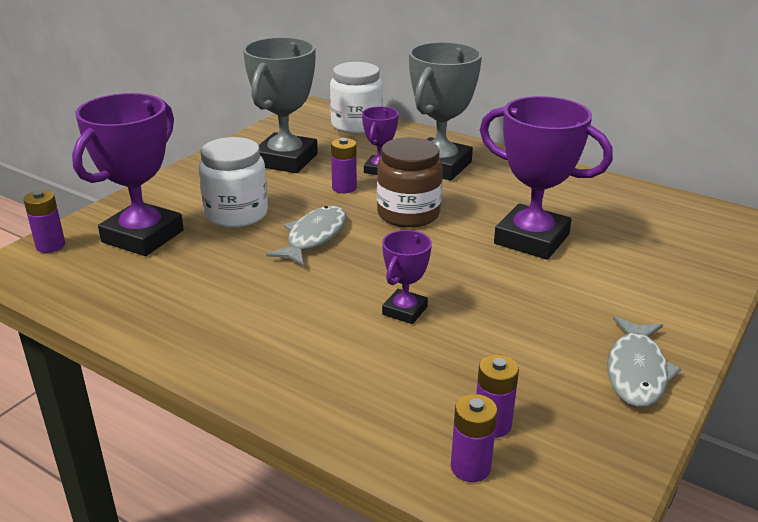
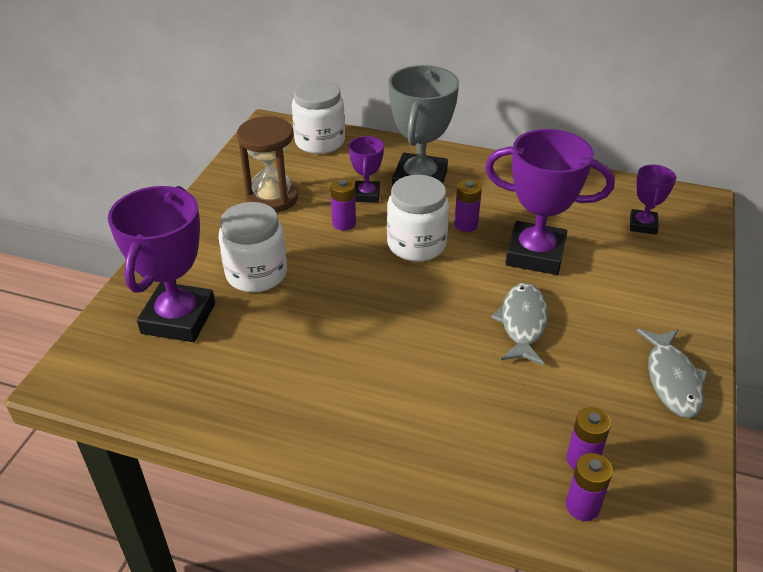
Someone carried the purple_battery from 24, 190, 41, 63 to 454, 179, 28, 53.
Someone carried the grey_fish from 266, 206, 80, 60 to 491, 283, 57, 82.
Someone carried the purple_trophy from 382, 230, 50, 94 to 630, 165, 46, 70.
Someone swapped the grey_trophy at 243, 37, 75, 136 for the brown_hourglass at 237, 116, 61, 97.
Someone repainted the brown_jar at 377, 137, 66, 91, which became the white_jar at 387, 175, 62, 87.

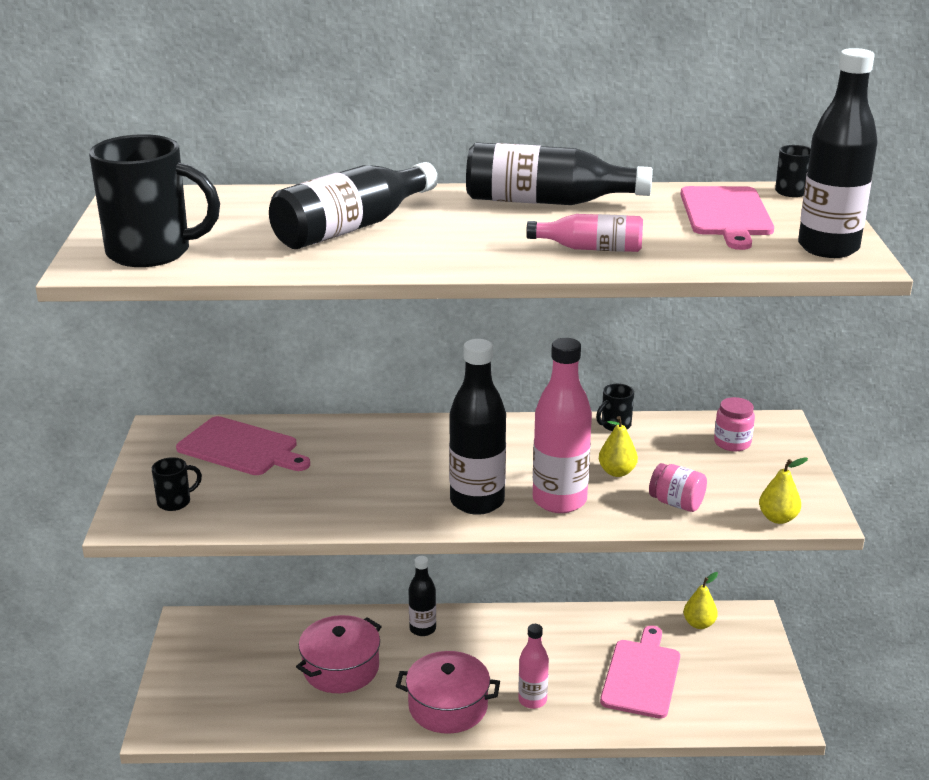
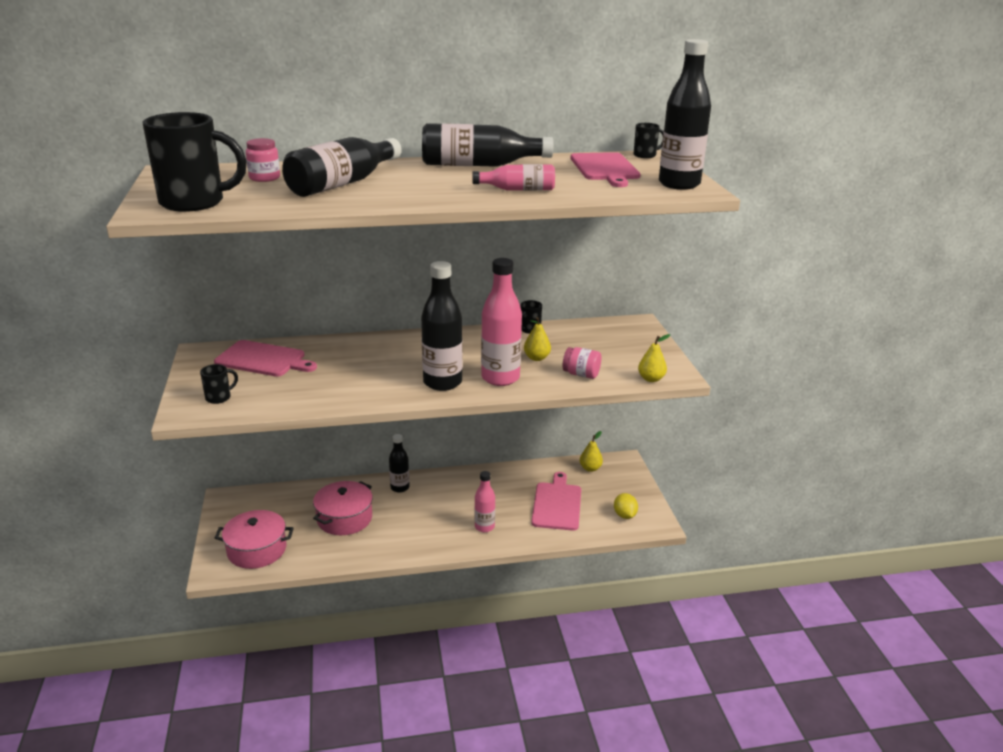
Someone put down the yellow_lemon at 614, 493, 24, 26.
Someone carried the pink_pot from 396, 651, 104, 83 to 215, 510, 79, 59.
Someone carried the pink_jar from 714, 397, 41, 54 to 246, 138, 34, 44.

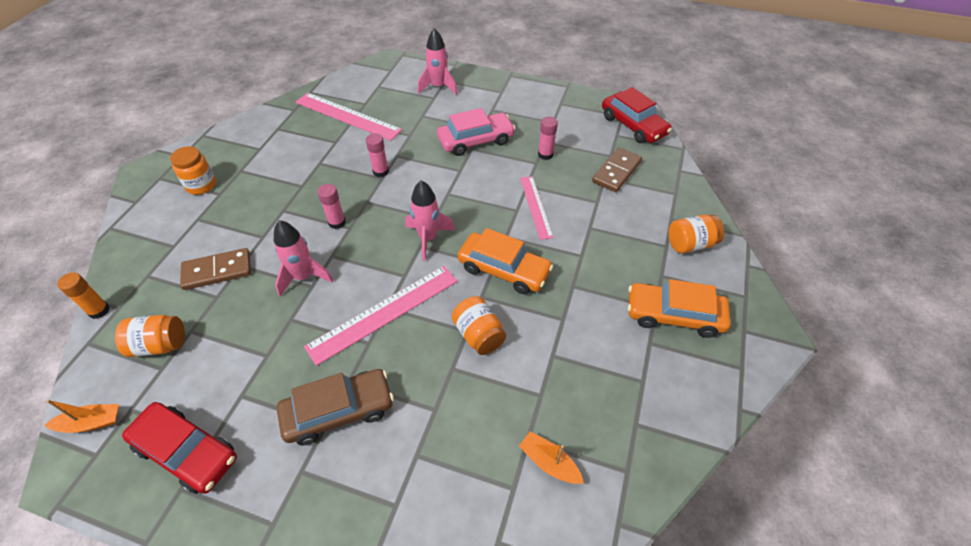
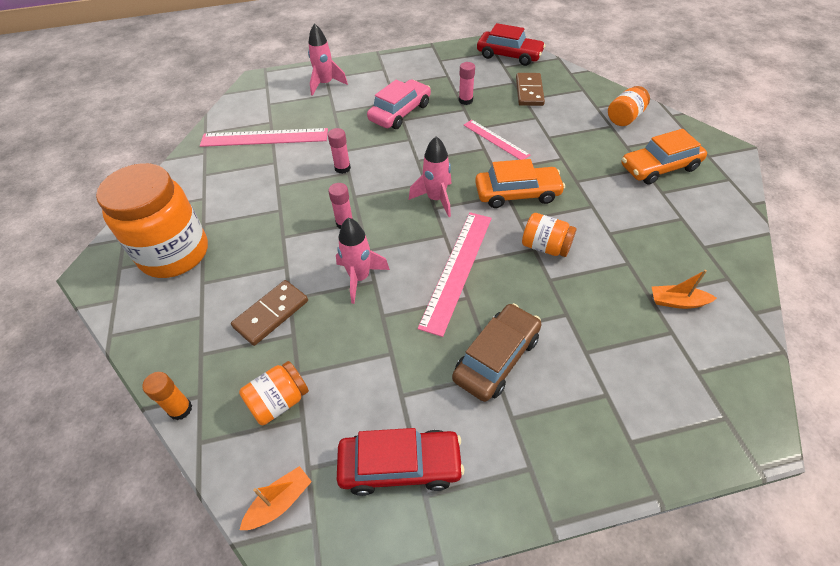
Someone scaled the orange_jar at 170, 146, 46, 49 by 2.06.

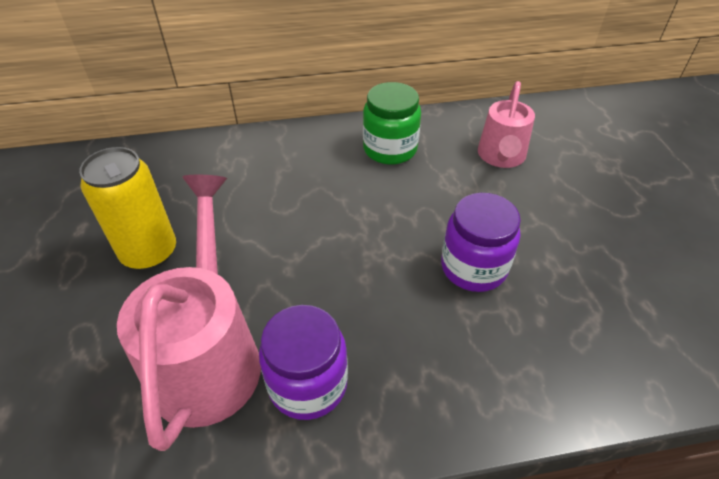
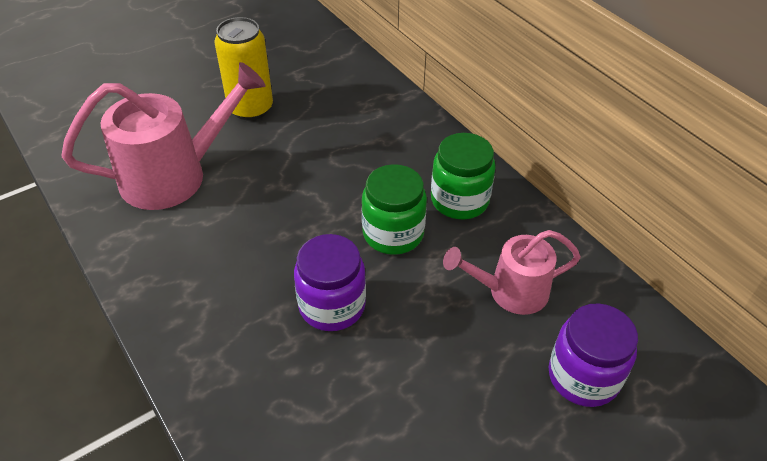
Someone put down the green_jar at 362, 164, 65, 91.
Someone carried the purple_jar from 259, 305, 89, 115 to 549, 303, 89, 104.

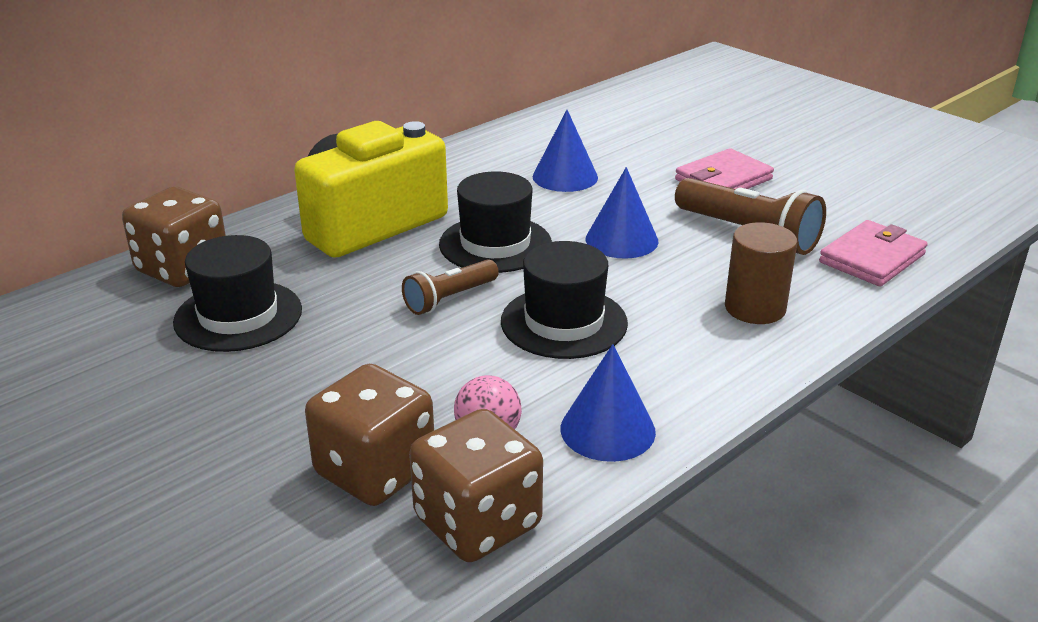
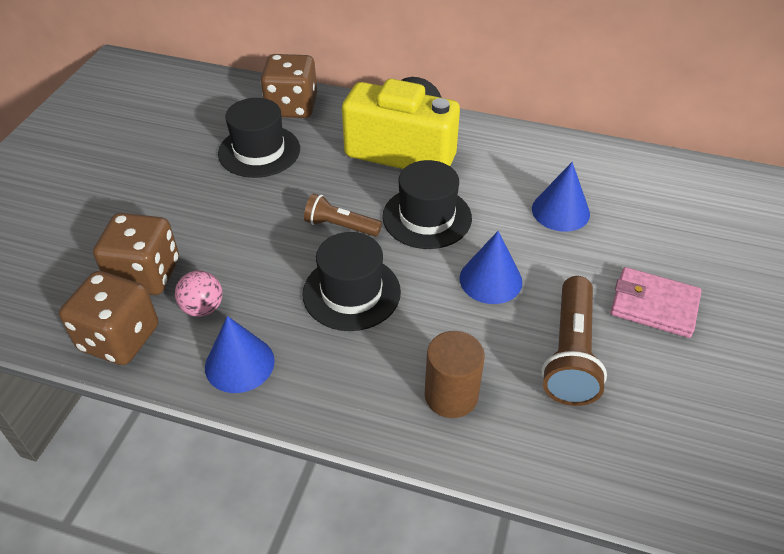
Someone took away the pink_wallet at 819, 220, 109, 66.

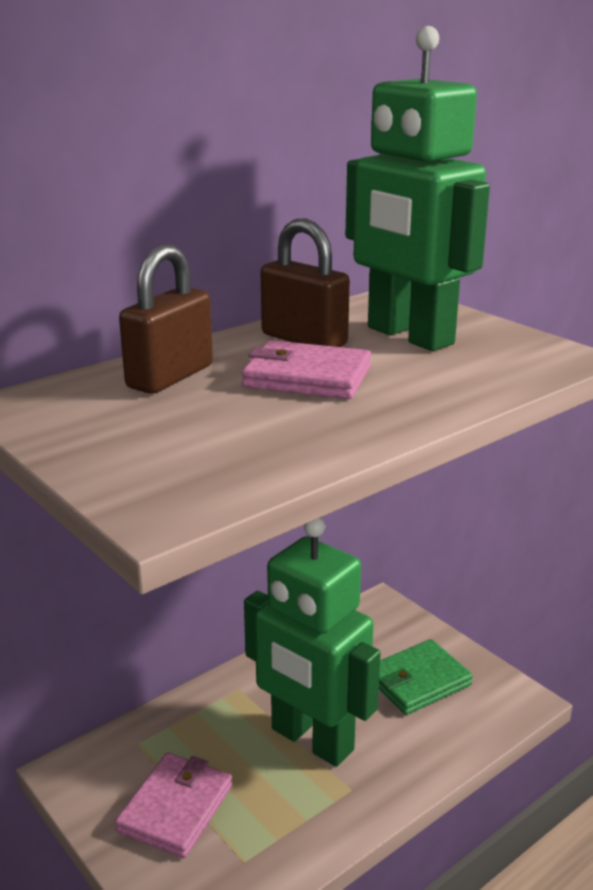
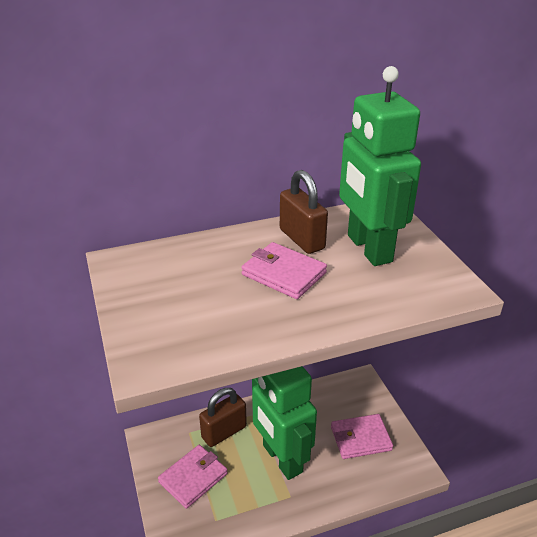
Someone carried the brown_padlock from 119, 245, 94, 149 to 199, 388, 48, 59.
Someone repainted the green_wallet at 379, 639, 94, 76, which became the pink_wallet at 331, 414, 62, 45.

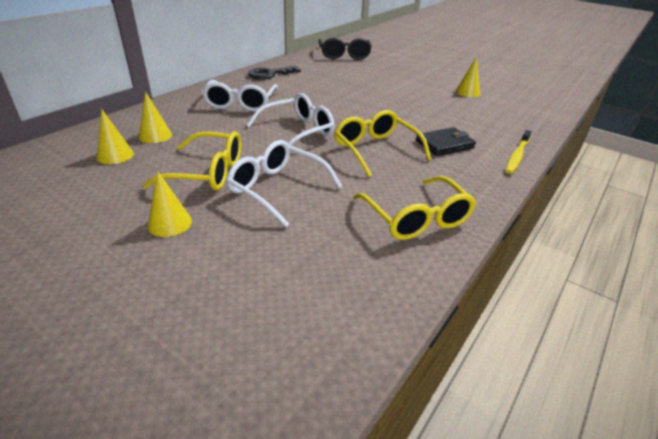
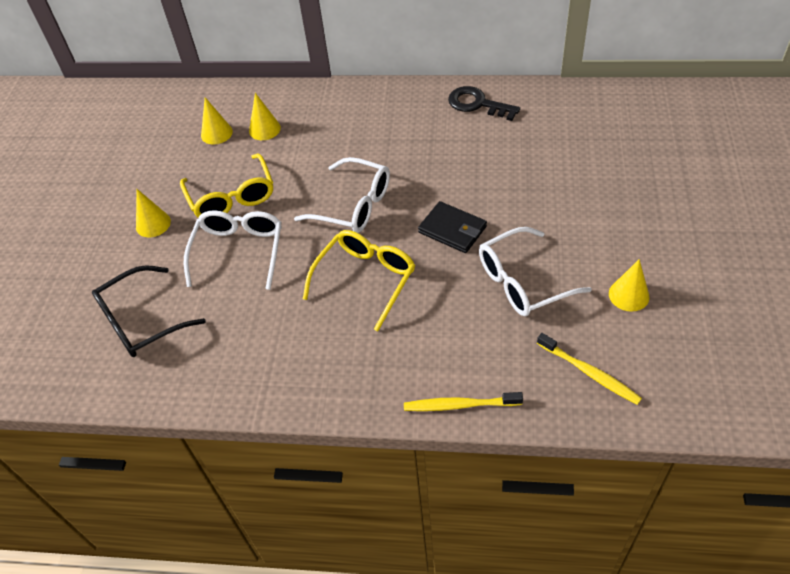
Someone took away the yellow_glasses at 353, 176, 123, 64.
Someone put down the yellow_toothbrush at 537, 333, 105, 72.
Someone carried the white_glasses from 202, 80, 76, 31 to 479, 227, 113, 89.
Someone carried the black_glasses from 318, 38, 54, 22 to 92, 265, 114, 92.
Someone carried the black_wallet from 416, 127, 60, 29 to 418, 201, 69, 52.

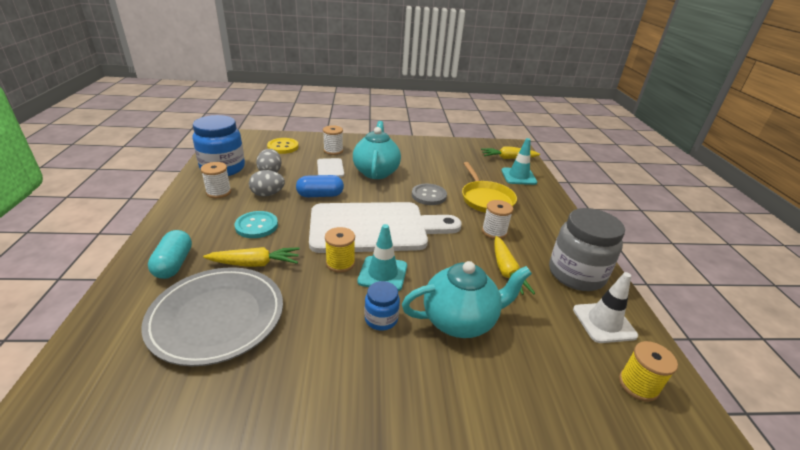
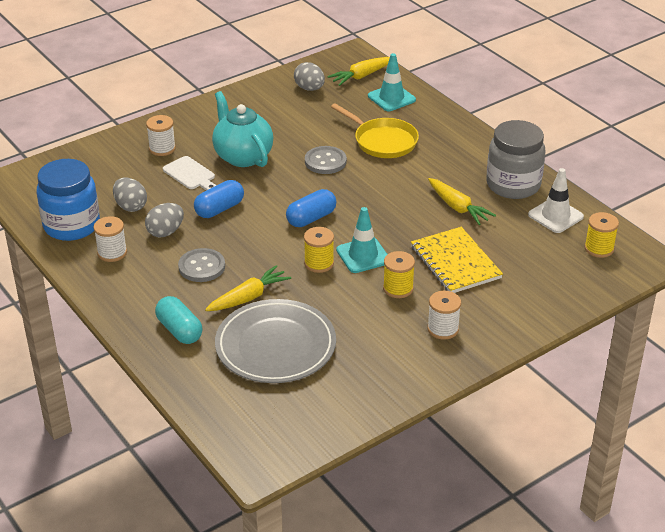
Someone took away the yellow_button at 267, 138, 32, 16.
Someone put down the grey_egg at 294, 62, 31, 29.
Someone carried the white_spool from 482, 200, 31, 39 to 427, 291, 34, 49.
Someone swapped the white_cutting_board at 309, 202, 153, 51 for the blue_capsule at 286, 189, 50, 38.
Someone swapped the blue_jar at 364, 281, 36, 50 for the yellow_spool at 383, 251, 32, 47.
Someone swapped the turquoise_teapot at 402, 261, 130, 77 for the yellow_notebook at 411, 227, 92, 66.
Someone repainted the turquoise_button at 235, 211, 43, 27, which became the grey_button at 178, 248, 47, 34.

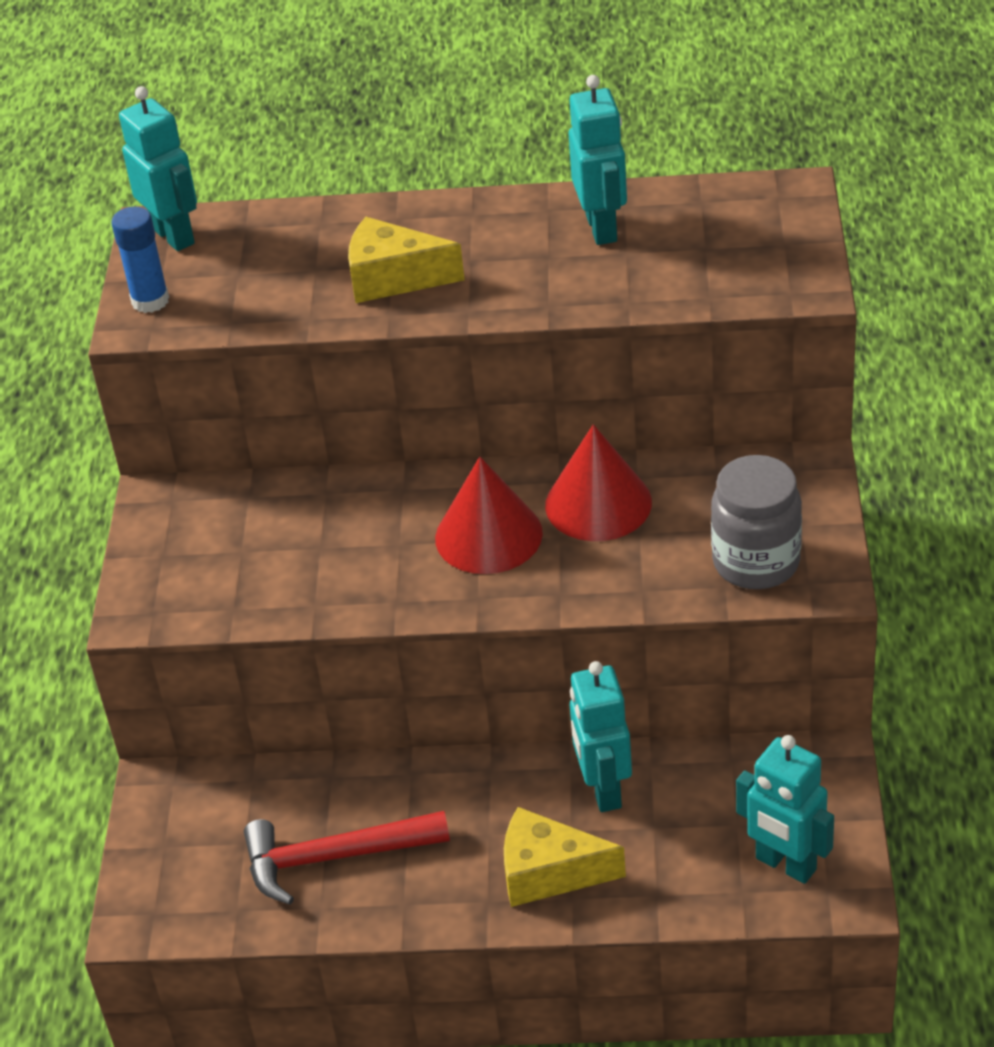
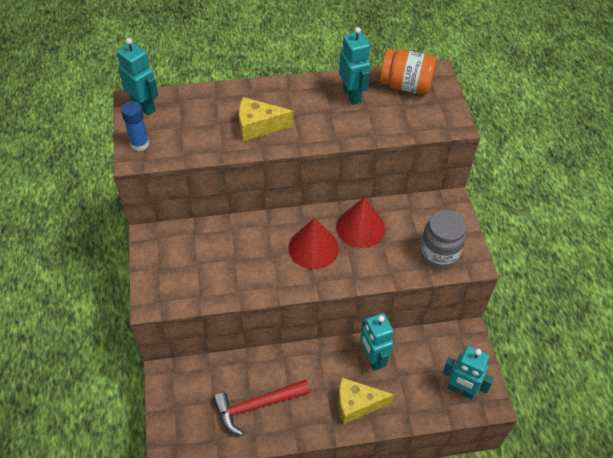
Someone put down the orange_jar at 380, 49, 57, 46.

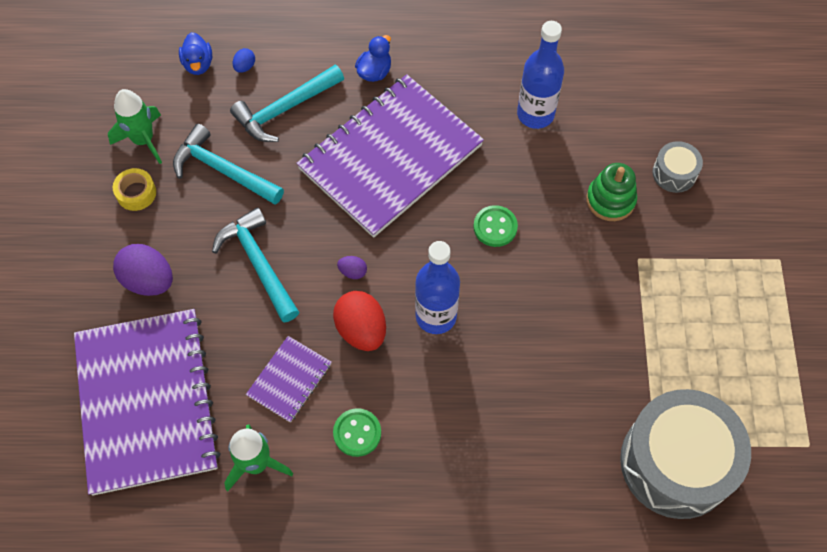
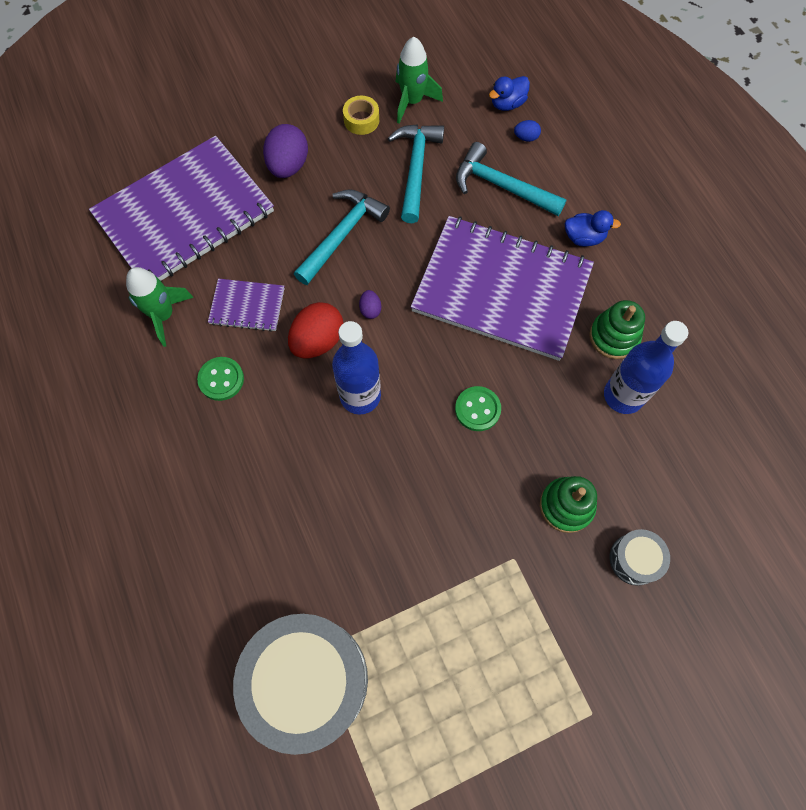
Someone put down the green_stacking_toy at 589, 300, 56, 59.

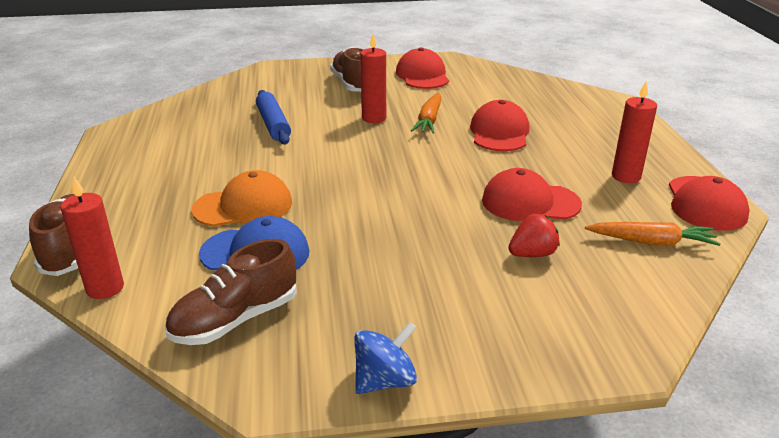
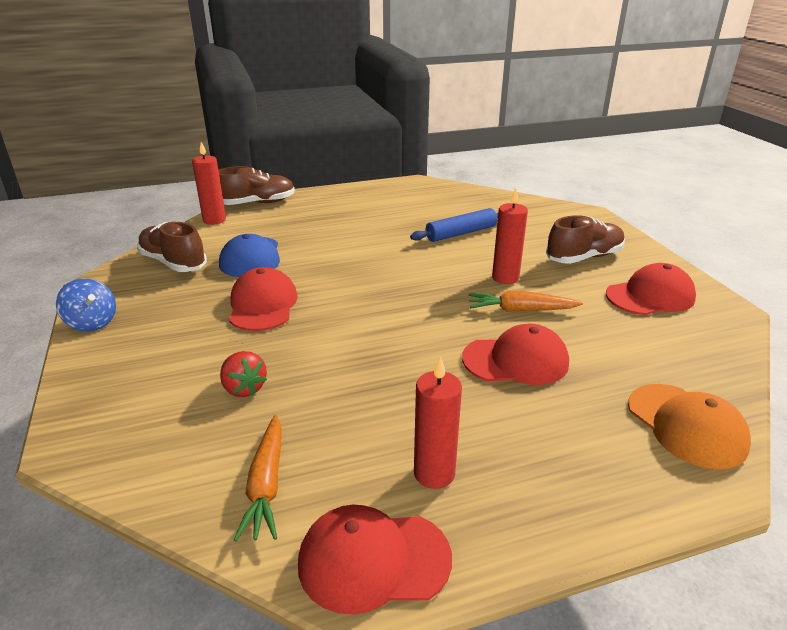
Someone carried the orange_cap from 191, 170, 101, 57 to 628, 384, 123, 85.
Someone carried the red_cap from 482, 168, 100, 53 to 229, 267, 69, 64.

